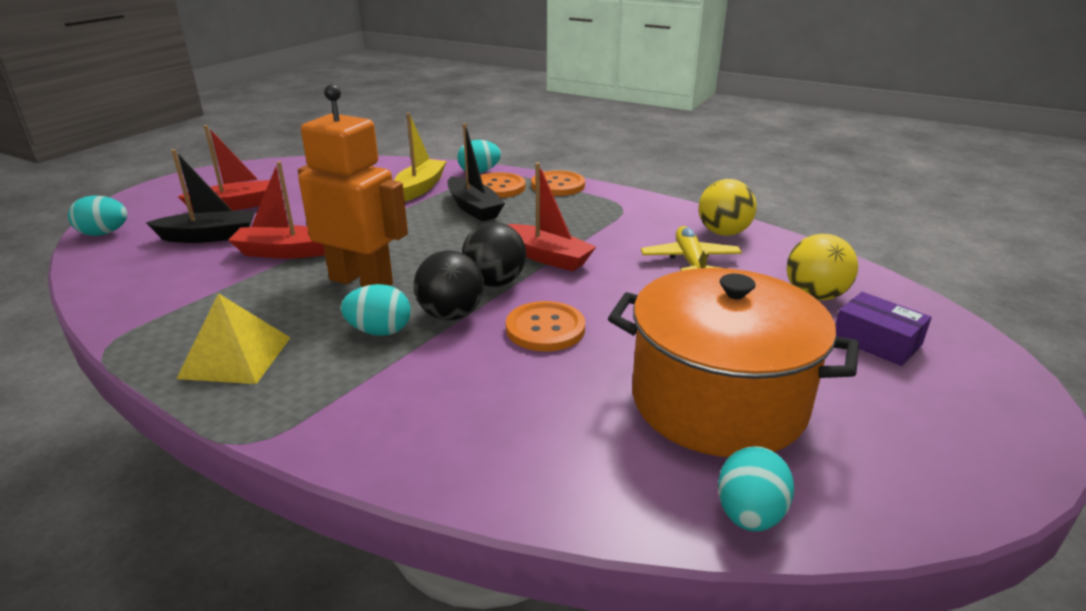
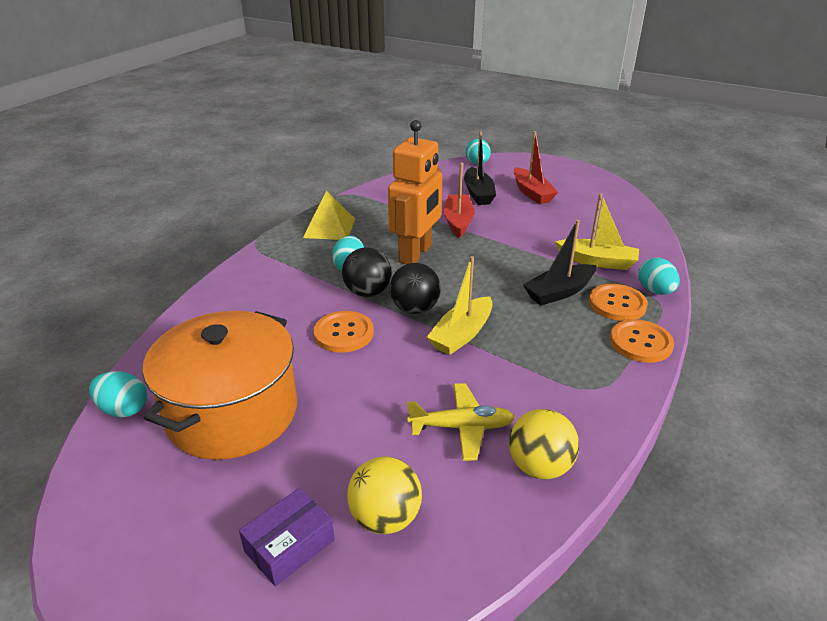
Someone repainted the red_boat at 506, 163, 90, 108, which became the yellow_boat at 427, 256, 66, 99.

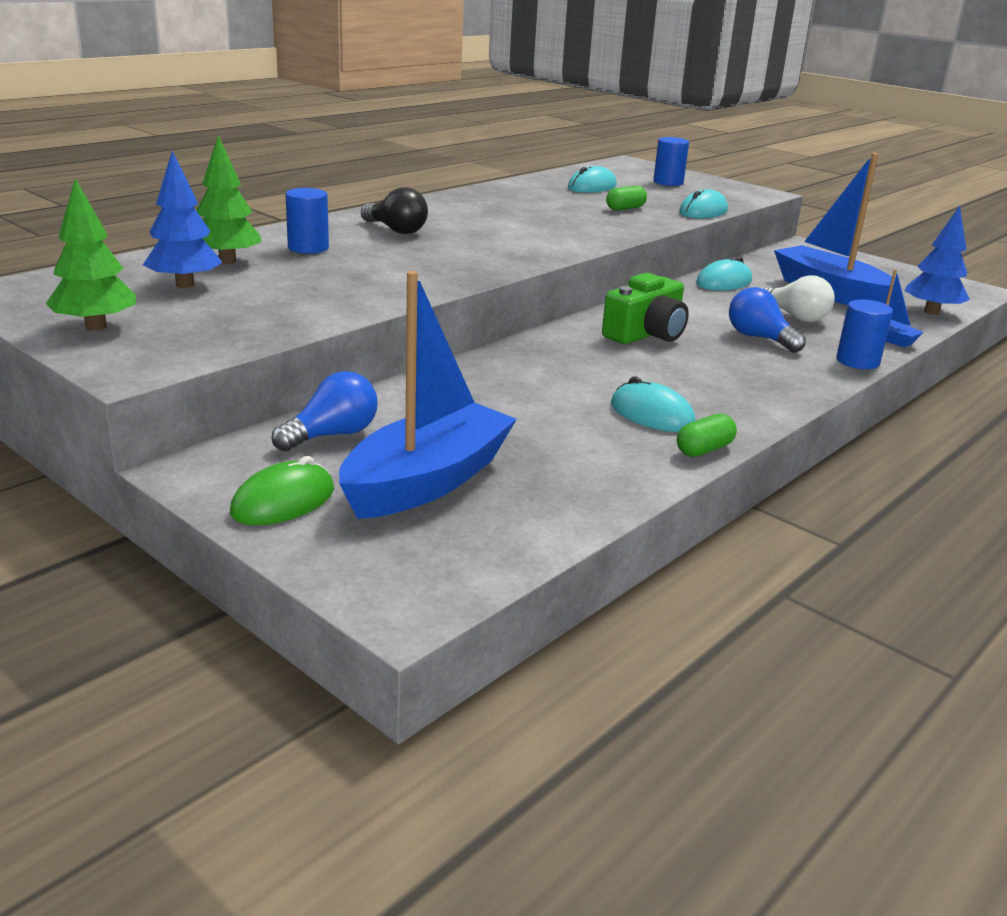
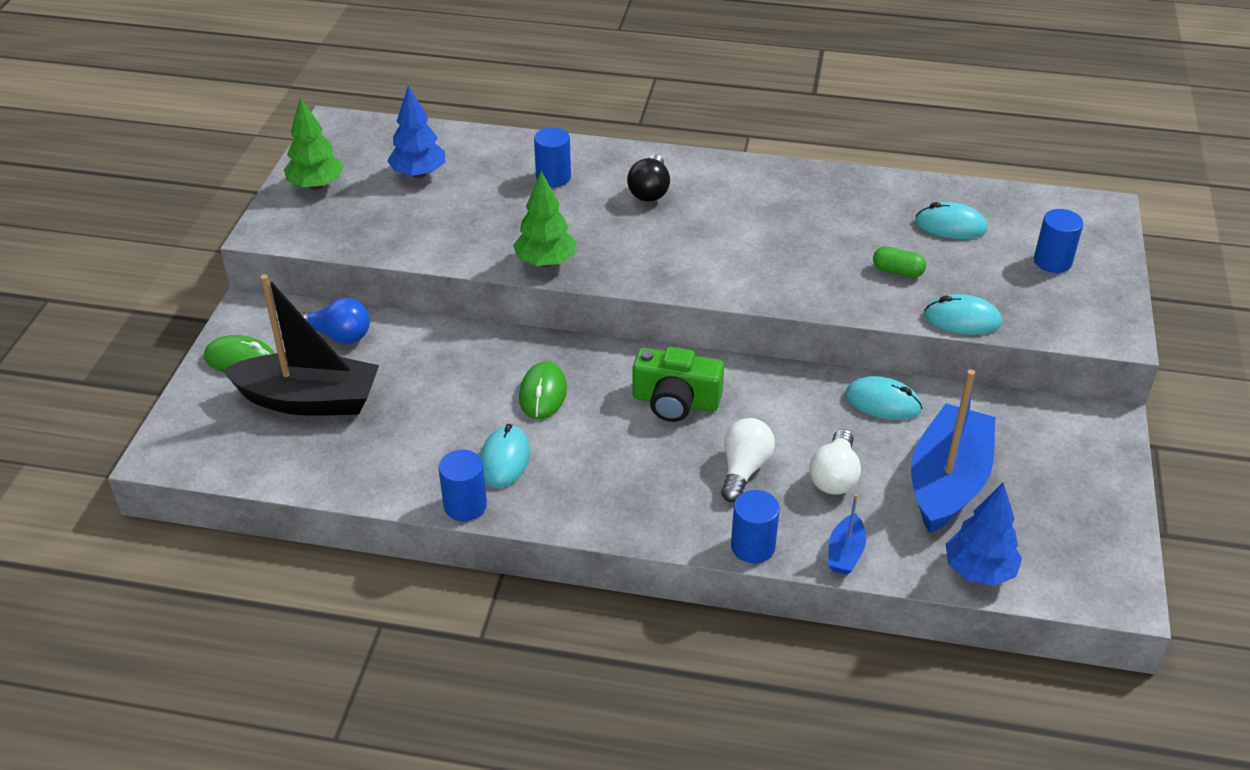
Someone put down the green_mouse at 519, 361, 48, 58.
Someone carried the green_tree from 197, 135, 65, 129 to 513, 171, 63, 96.
Someone swapped the green_capsule at 677, 413, 60, 44 for the blue_cylinder at 439, 450, 48, 71.
Someone repainted the blue_boat at 339, 271, 178, 248, which became the black_boat at 222, 274, 157, 142.
Someone repainted the blue_light_bulb at 729, 287, 77, 66, which became the white_light_bulb at 721, 418, 54, 84.

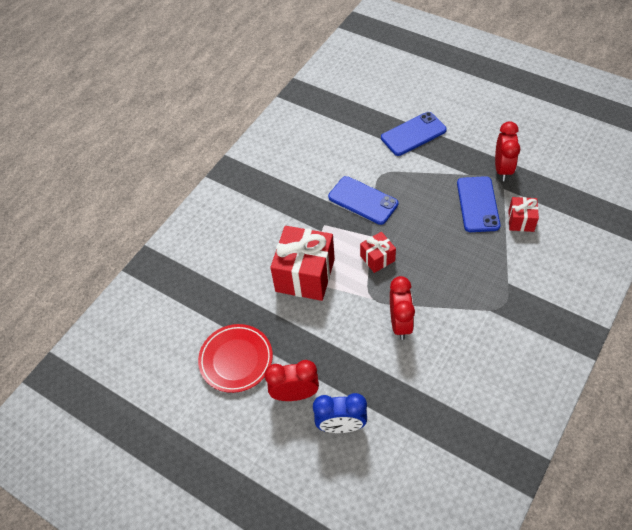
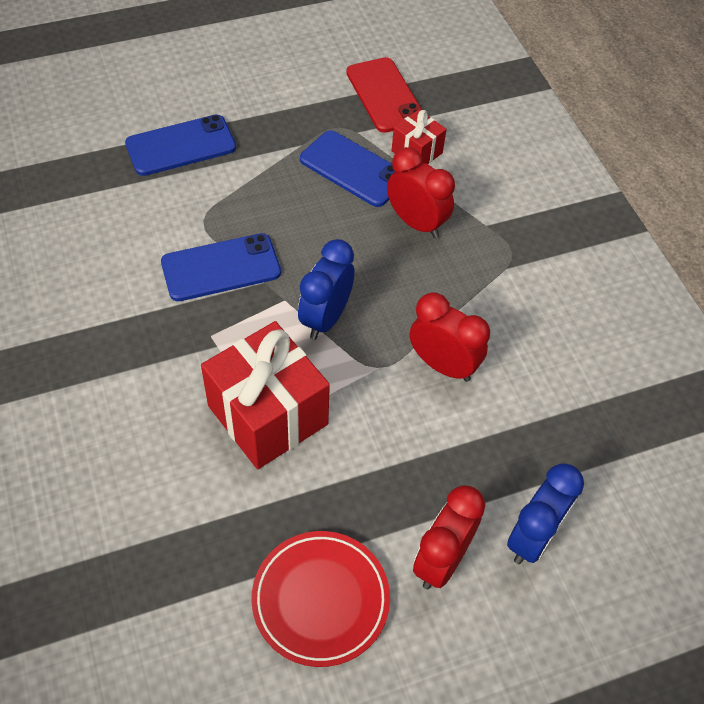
Someone put down the red_phone at 346, 57, 76, 76.
Someone carried the red_clock from 495, 121, 25, 60 to 387, 147, 68, 91.
Someone swapped the red_gift at 360, 232, 36, 41 for the blue_clock at 298, 239, 56, 101.
Someone rotated the blue_phone at 381, 112, 66, 44 by 60 degrees clockwise.

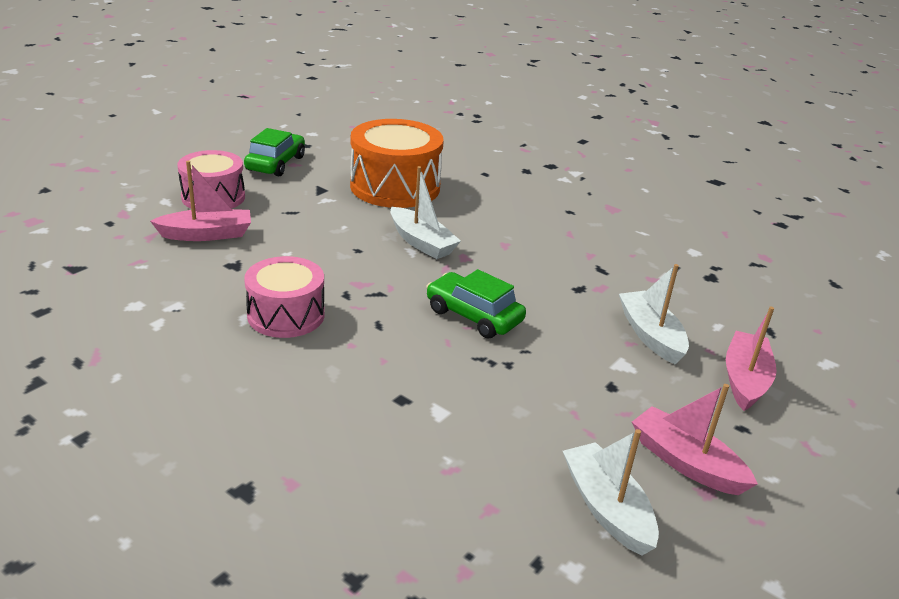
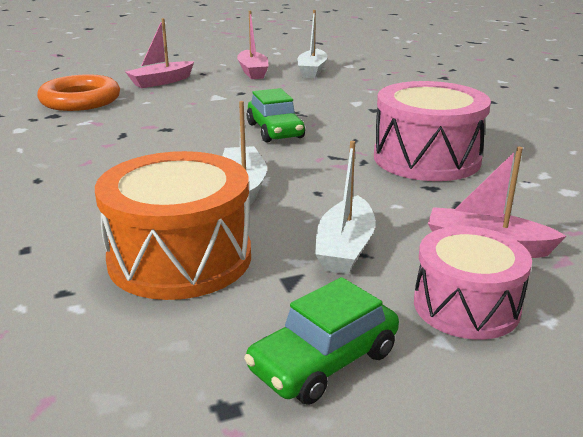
Someone put down the orange_ring at 37, 74, 83, 37.
Someone carried the white_boat from 619, 264, 70, 100 to 315, 141, 61, 133.
Someone scaled the pink_drum at 244, 256, 81, 82 by 1.53.

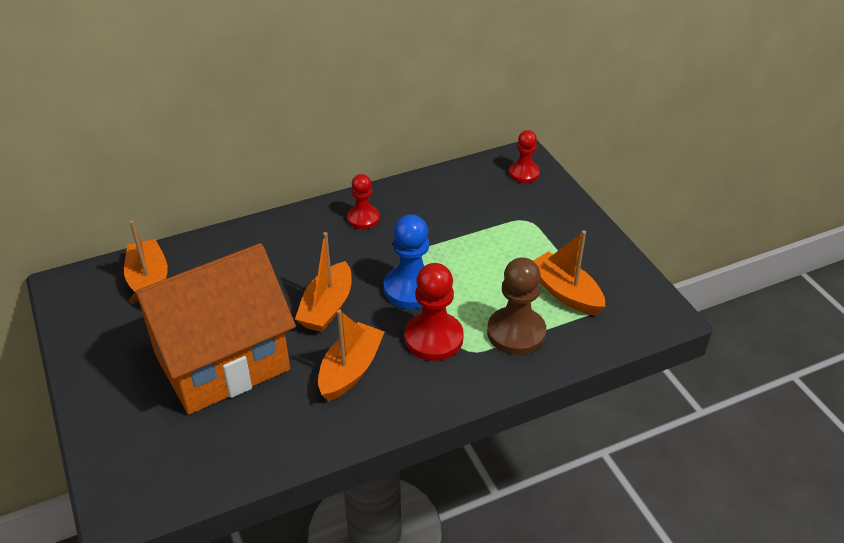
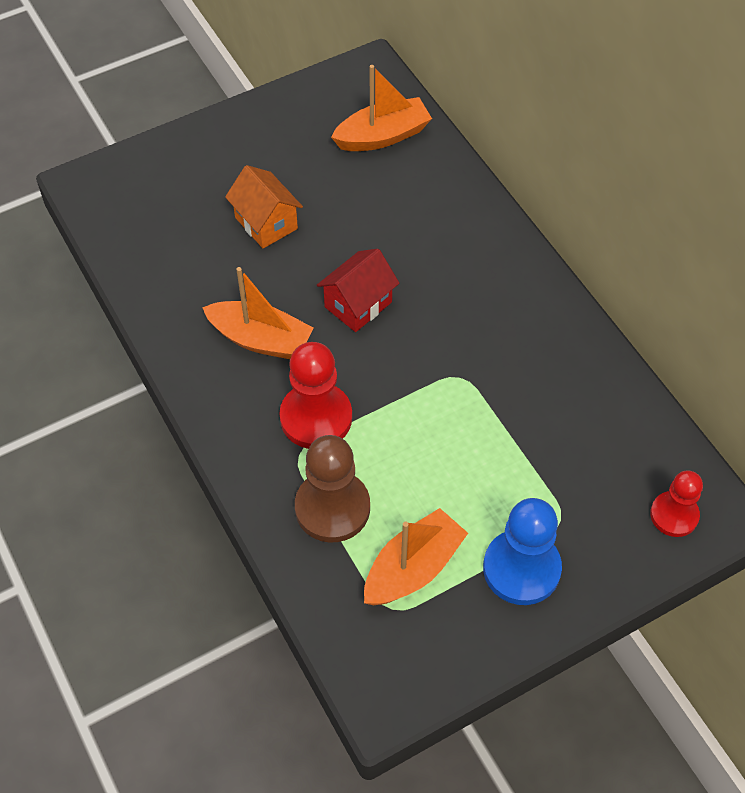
Someone took away the red_pawn at 347, 174, 33, 55.
Someone carried the blue_pawn from 384, 214, 45, 95 to 483, 498, 79, 107.
Someone swapped the orange_boat at 295, 232, 57, 100 for the red_house at 317, 249, 82, 83.
Someone scaled the orange_house at 129, 243, 167, 171 by 0.43.

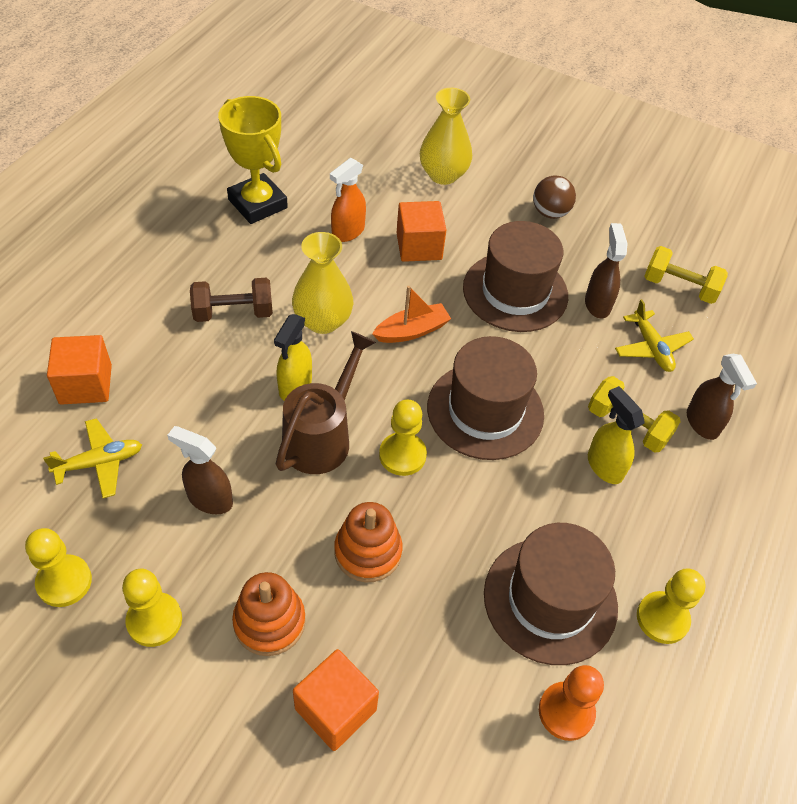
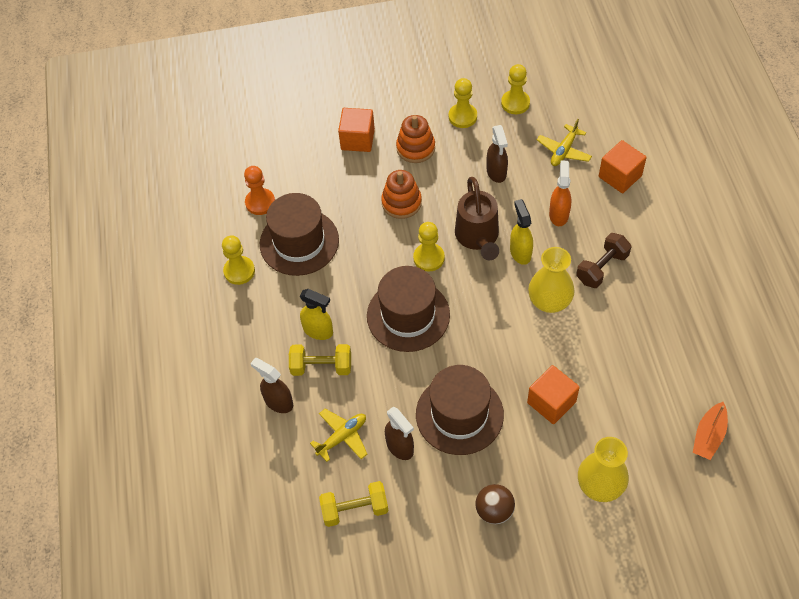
Someone took away the yellow_trophy at 218, 96, 70, 128.
Someone carried the orange_spray_bottle from 330, 158, 36, 84 to 549, 160, 22, 66.
Someone carried the orange_boat from 372, 286, 79, 57 to 693, 402, 35, 58.
Someone rotated the brown_spray_bottle at 167, 426, 66, 88 by 90 degrees clockwise.
Someone rotated the yellow_plane at 615, 299, 79, 73 by 105 degrees clockwise.

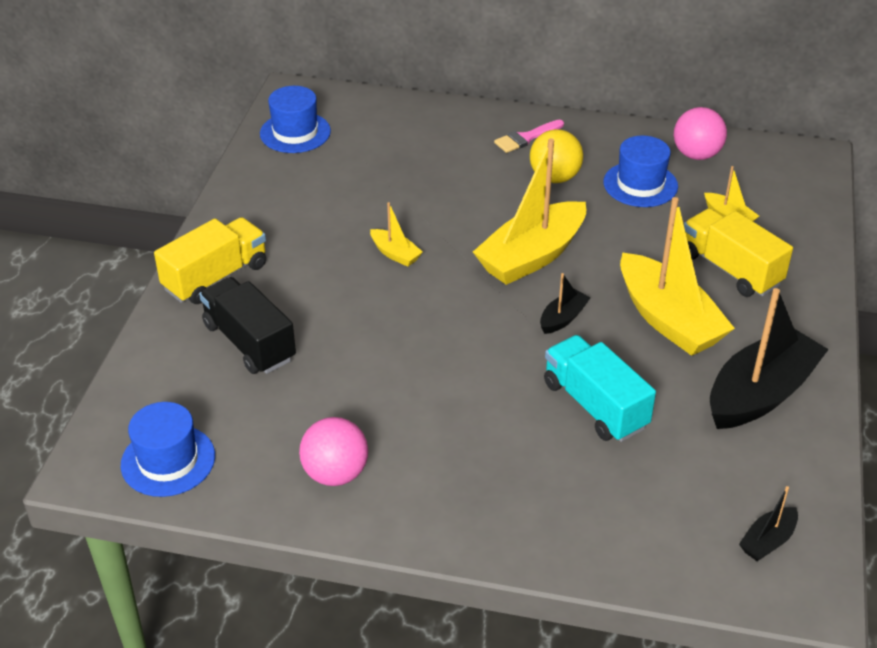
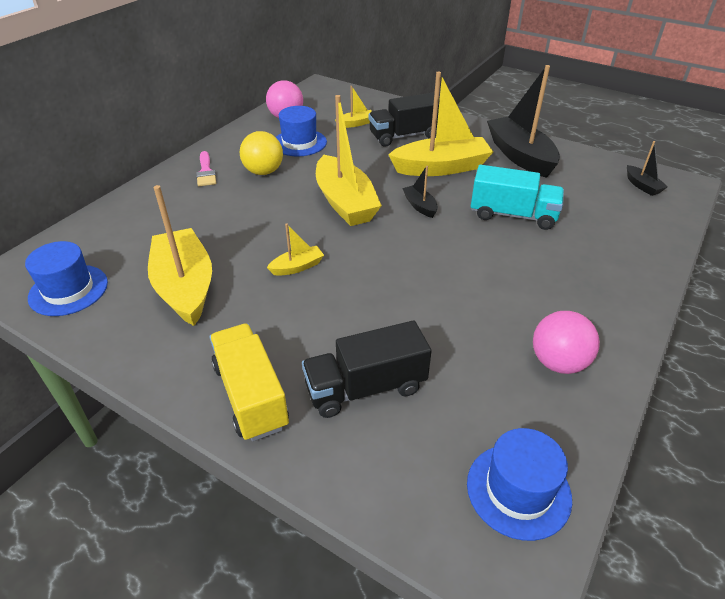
Someone put down the yellow_boat at 148, 185, 64, 141.
Someone repainted the yellow_truck at 684, 208, 109, 89, which became the black_truck at 369, 92, 71, 54.
Someone rotated the turquoise_truck at 544, 335, 112, 107 by 150 degrees counterclockwise.

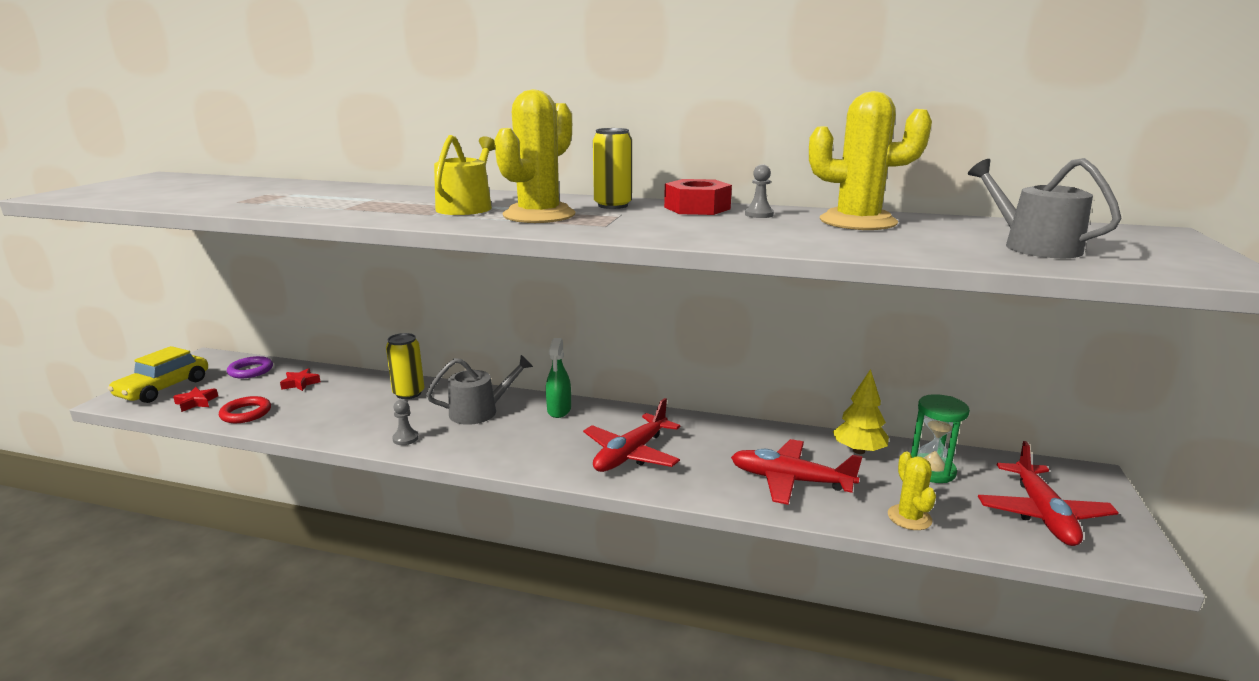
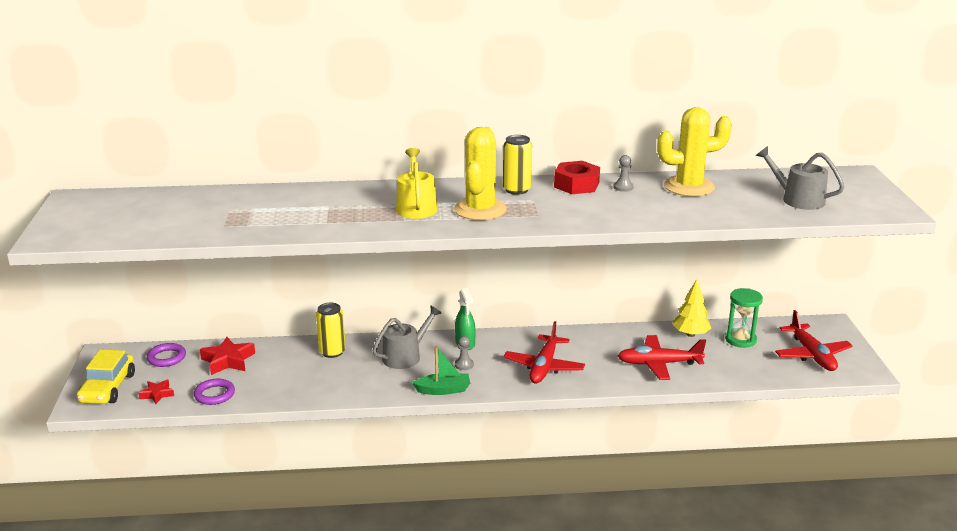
Someone took away the yellow_cactus at 888, 451, 48, 79.
Someone put down the green_boat at 412, 346, 58, 49.
Someone carried the grey_pawn from 392, 399, 27, 46 to 455, 336, 19, 34.
Someone repainted the red_ring at 219, 396, 52, 27, which became the purple_ring at 194, 379, 41, 26.
Someone scaled the red_star at 280, 368, 41, 23 by 1.67.

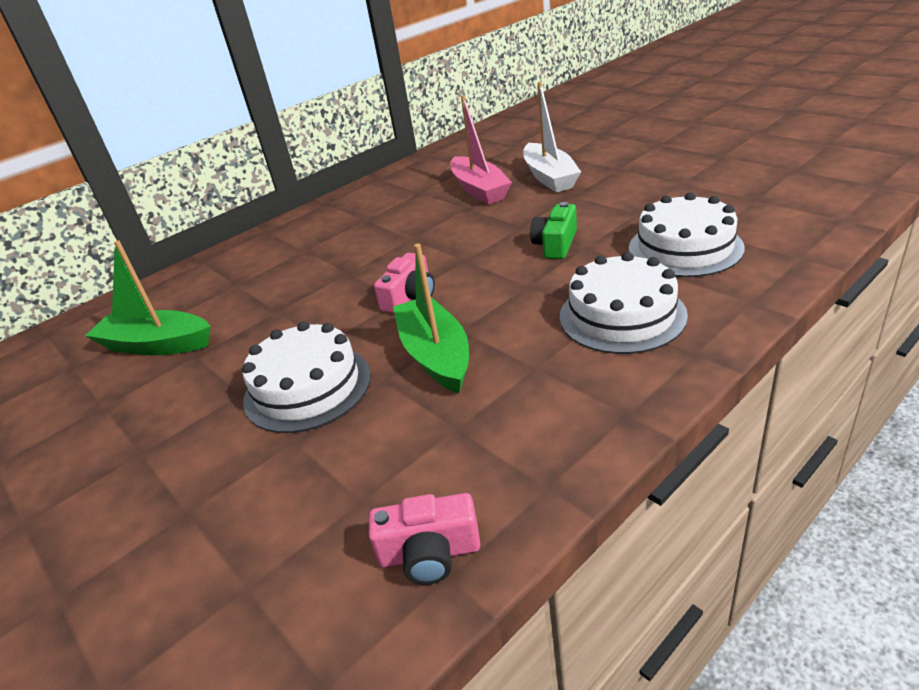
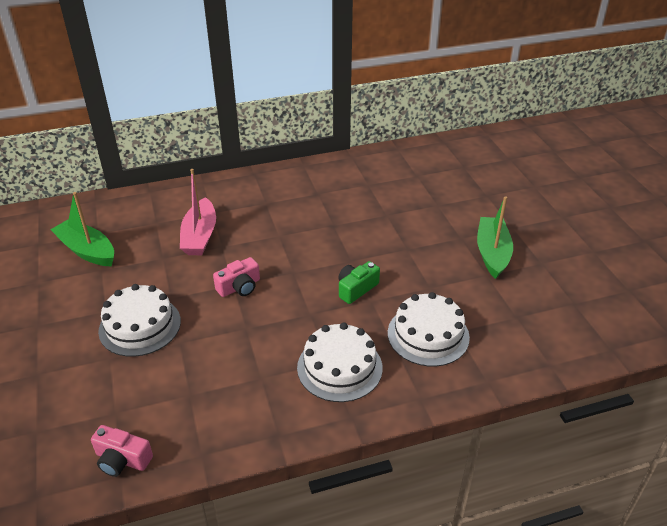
Someone took away the white_boat at 523, 82, 58, 110.
Someone carried the green_boat from 393, 244, 76, 150 to 477, 196, 36, 83.
Someone carried the pink_boat from 450, 95, 62, 109 to 180, 169, 36, 86.

